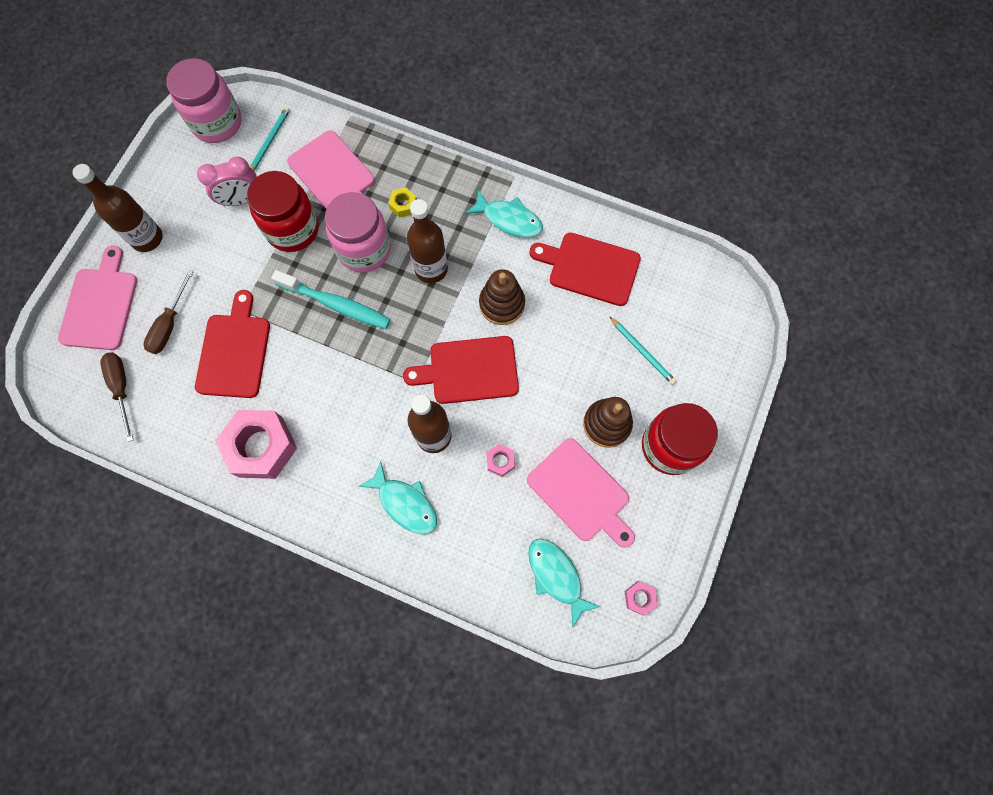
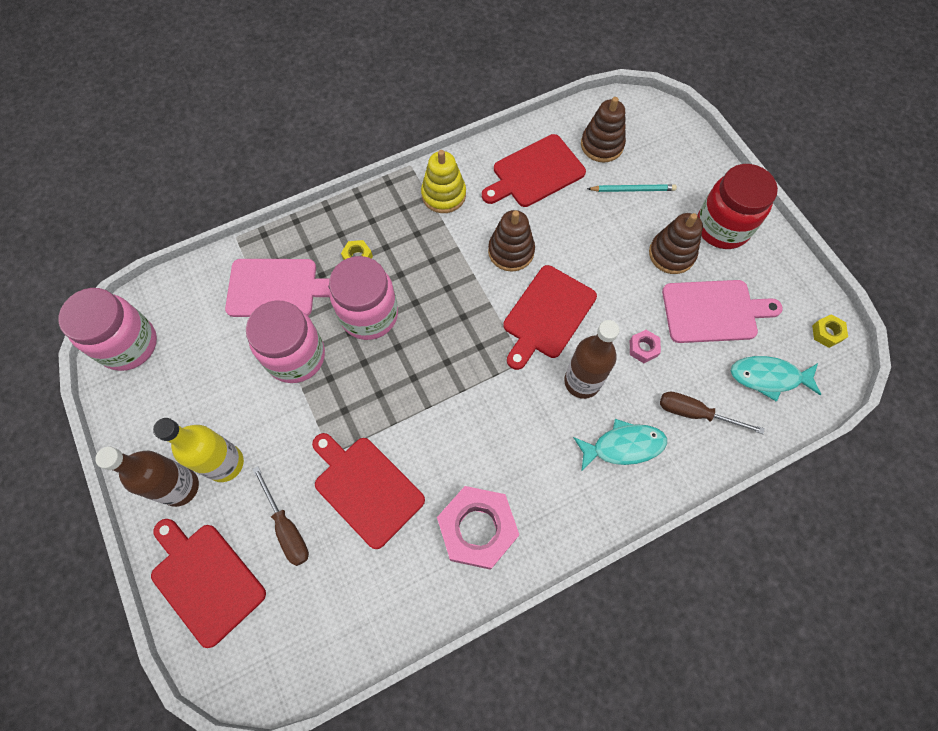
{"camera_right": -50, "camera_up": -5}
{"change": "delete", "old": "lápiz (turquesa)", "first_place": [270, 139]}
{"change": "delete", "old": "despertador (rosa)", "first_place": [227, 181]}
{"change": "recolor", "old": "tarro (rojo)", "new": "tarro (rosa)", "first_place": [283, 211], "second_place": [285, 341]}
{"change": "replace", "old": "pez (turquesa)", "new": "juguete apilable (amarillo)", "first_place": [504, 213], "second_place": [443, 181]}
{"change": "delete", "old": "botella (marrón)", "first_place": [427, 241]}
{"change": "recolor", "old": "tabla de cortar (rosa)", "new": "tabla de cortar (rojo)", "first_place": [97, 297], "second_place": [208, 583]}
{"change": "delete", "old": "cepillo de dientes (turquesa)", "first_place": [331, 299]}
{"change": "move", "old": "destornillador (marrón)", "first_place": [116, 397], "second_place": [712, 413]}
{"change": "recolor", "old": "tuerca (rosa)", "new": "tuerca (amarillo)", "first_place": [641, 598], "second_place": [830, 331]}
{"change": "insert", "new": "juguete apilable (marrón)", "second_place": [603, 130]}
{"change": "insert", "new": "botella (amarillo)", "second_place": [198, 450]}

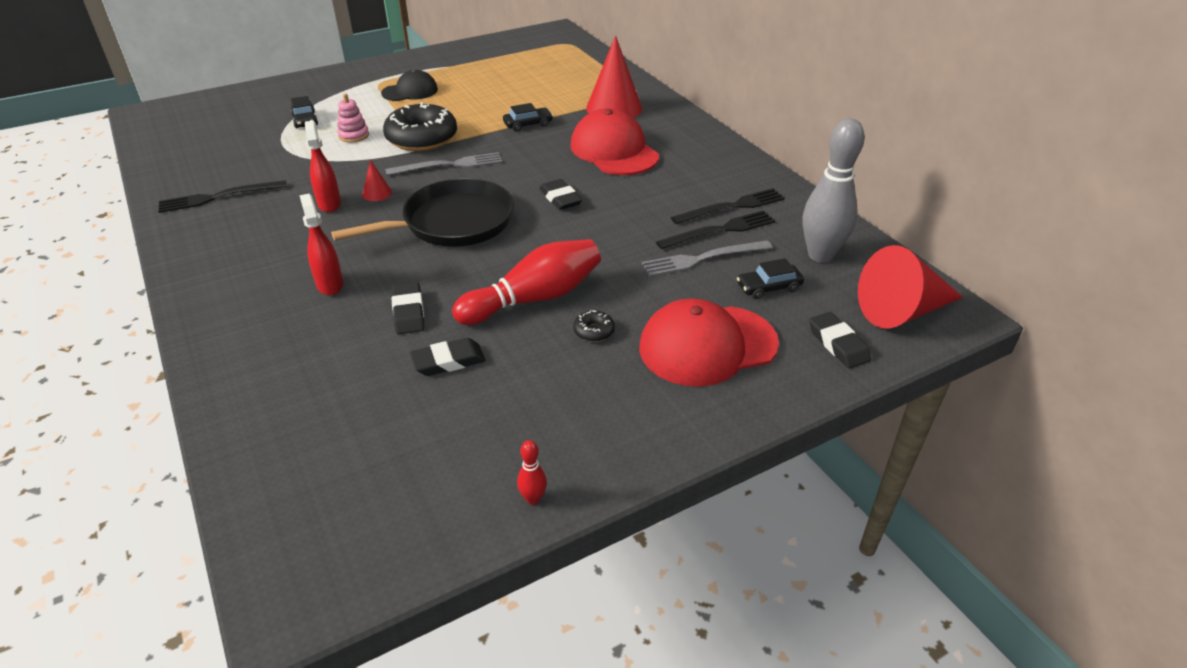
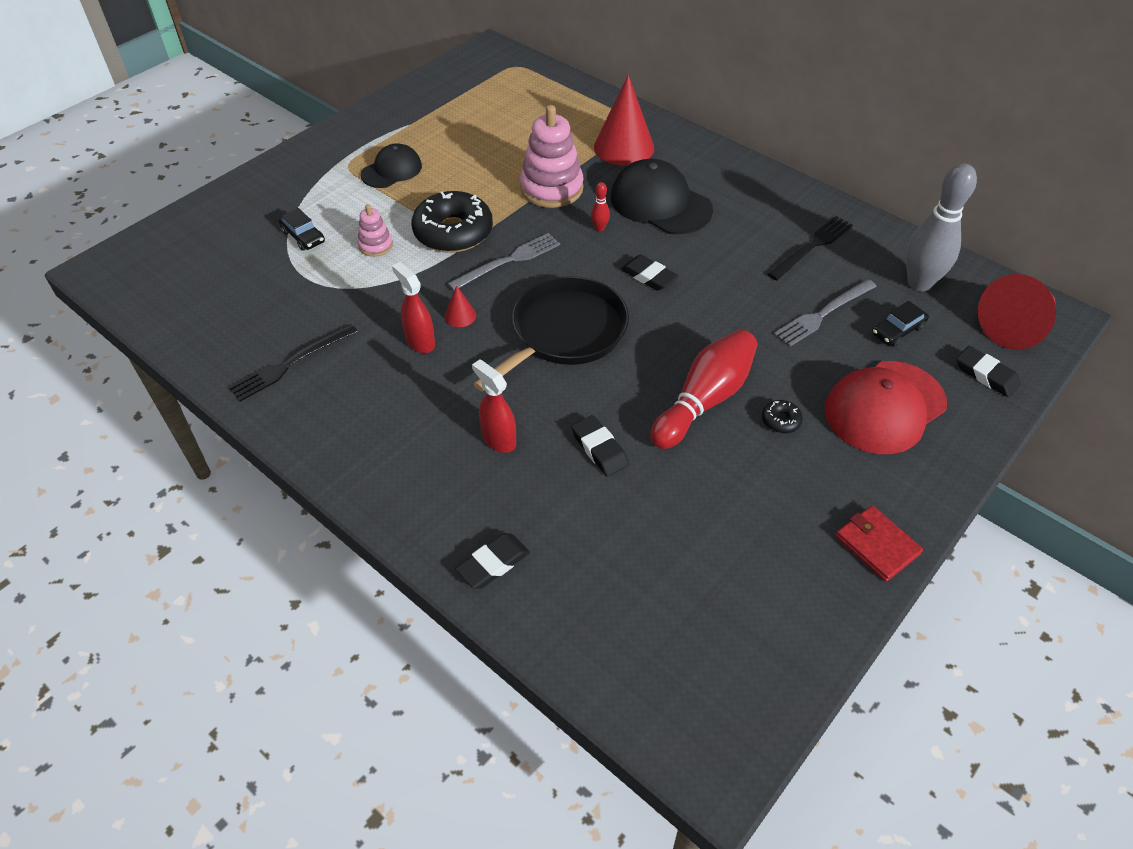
{"camera_right": -20, "camera_up": 10}
{"change": "replace", "old": "coche (negro)", "new": "juguete apilable (rosa)", "first_place": [528, 117], "second_place": [551, 156]}
{"change": "recolor", "old": "gorra (rojo)", "new": "gorra (negro)", "first_place": [614, 141], "second_place": [662, 196]}
{"change": "delete", "old": "tenedor (negro)", "first_place": [715, 229]}
{"change": "move", "old": "goma de borrar (negro)", "first_place": [448, 357], "second_place": [492, 561]}
{"change": "move", "old": "bolo (rojo)", "first_place": [532, 472], "second_place": [600, 207]}
{"change": "insert", "new": "cartera (rojo)", "second_place": [879, 543]}

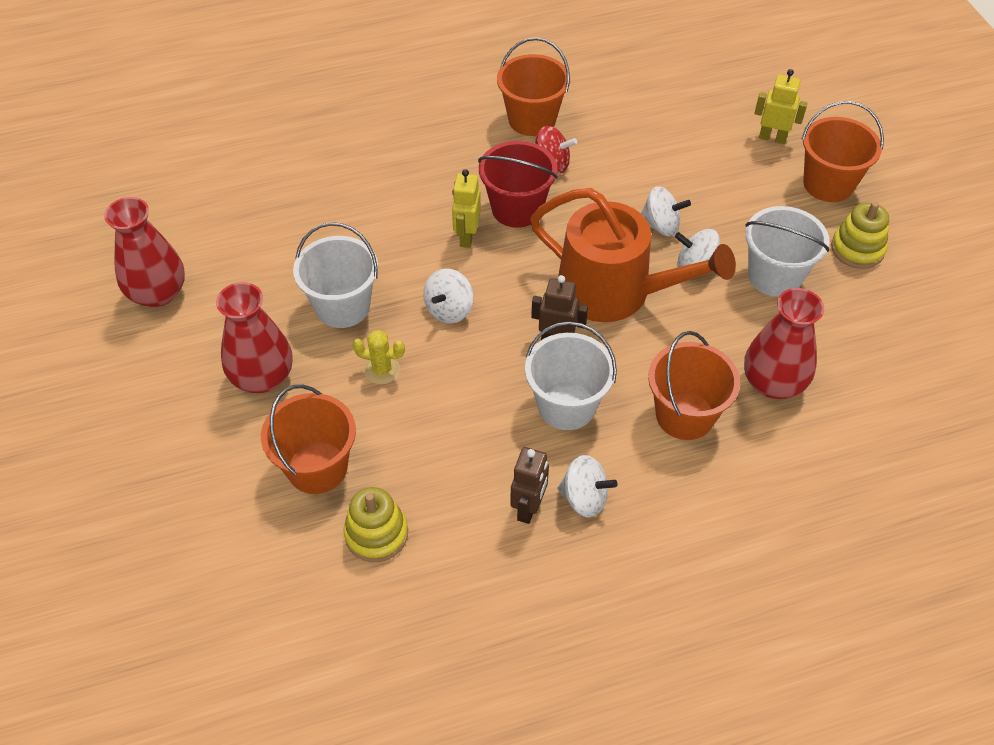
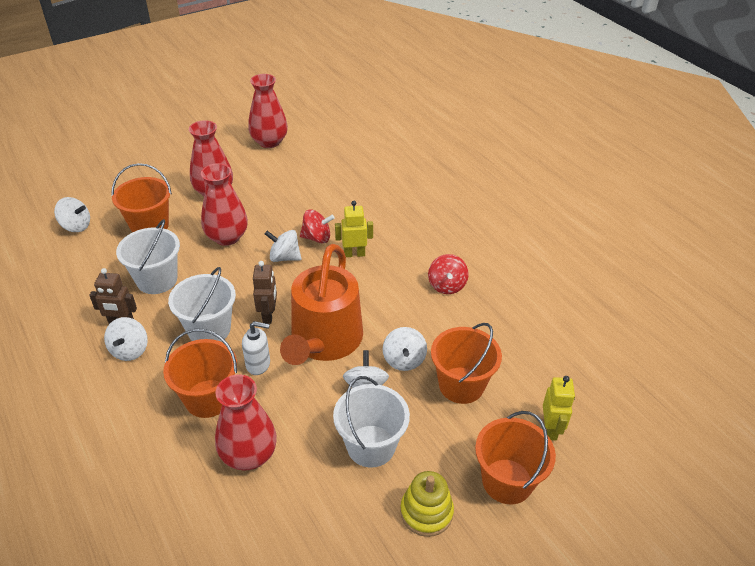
{"camera_right": 75, "camera_up": -10}
{"change": "move", "old": "balde (naranja)", "first_place": [533, 86], "second_place": [466, 363]}
{"change": "delete", "old": "balde (rojo)", "first_place": [518, 184]}
{"change": "move", "old": "balde (blanco)", "first_place": [335, 275], "second_place": [148, 256]}
{"change": "replace", "old": "cactus (amarillo)", "new": "florero (rojo)", "first_place": [379, 357], "second_place": [224, 204]}
{"change": "delete", "old": "juguete apilable (amarillo)", "first_place": [376, 524]}
{"change": "insert", "new": "peonza (blanco)", "second_place": [72, 214]}
{"change": "insert", "new": "peonza (rojo)", "second_place": [317, 226]}
{"change": "insert", "new": "dispensador de jabón (blanco)", "second_place": [256, 348]}

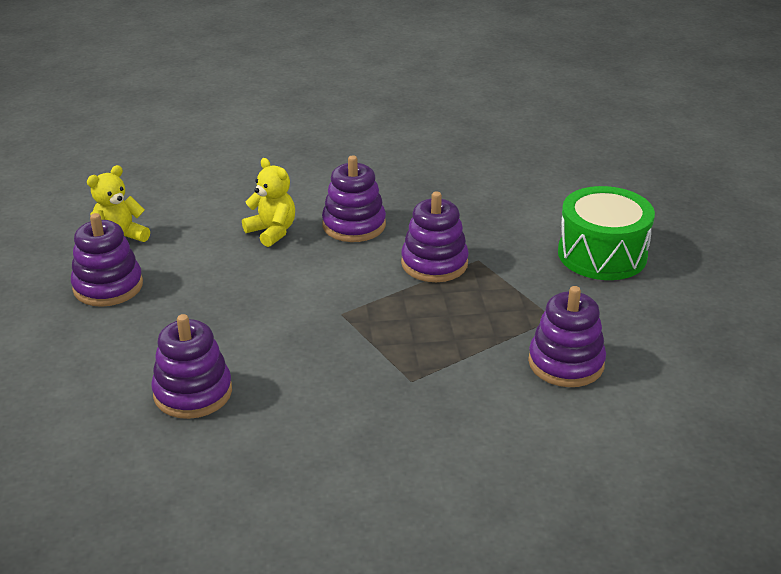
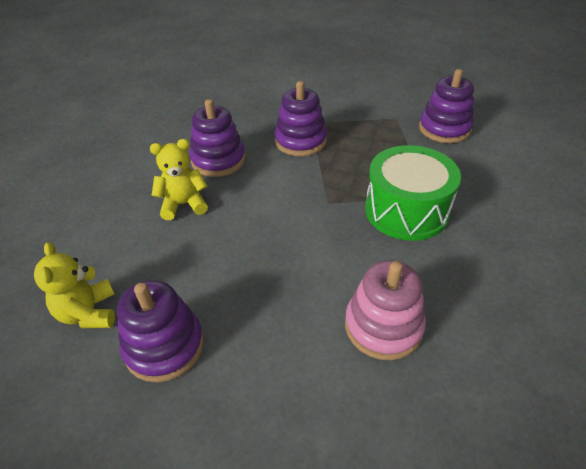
{"camera_right": -60, "camera_up": 10}
{"change": "move", "old": "tambor (verde)", "first_place": [606, 233], "second_place": [413, 193]}
{"change": "recolor", "old": "juguete apilable (morado)", "new": "juguete apilable (rosa)", "first_place": [191, 366], "second_place": [385, 310]}

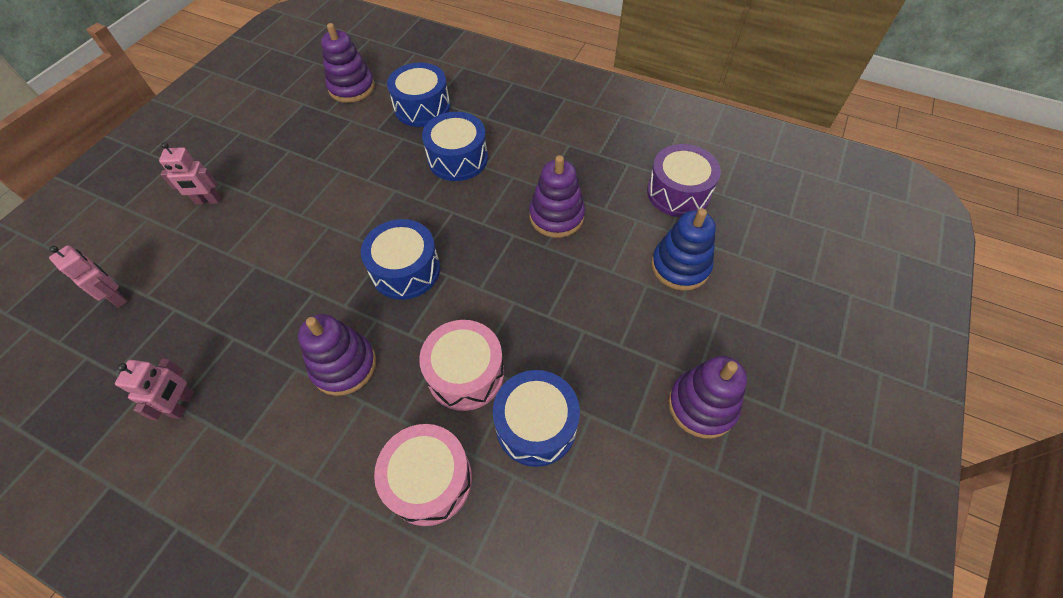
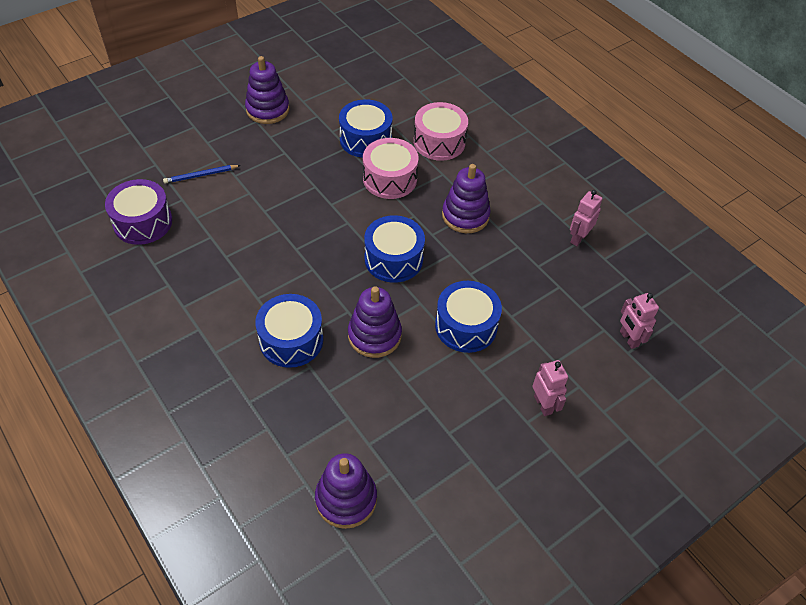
{"camera_right": -155, "camera_up": -5}
{"change": "move", "old": "tambor (azul)", "first_place": [418, 95], "second_place": [468, 317]}
{"change": "rotate", "old": "robot (rosa)", "first_place": [190, 173], "second_place": [550, 388], "degrees": 45}
{"change": "move", "old": "juguete apilable (morado)", "first_place": [557, 196], "second_place": [375, 322]}
{"change": "replace", "old": "juguete apilable (azul)", "new": "lápiz (azul)", "first_place": [683, 249], "second_place": [202, 174]}

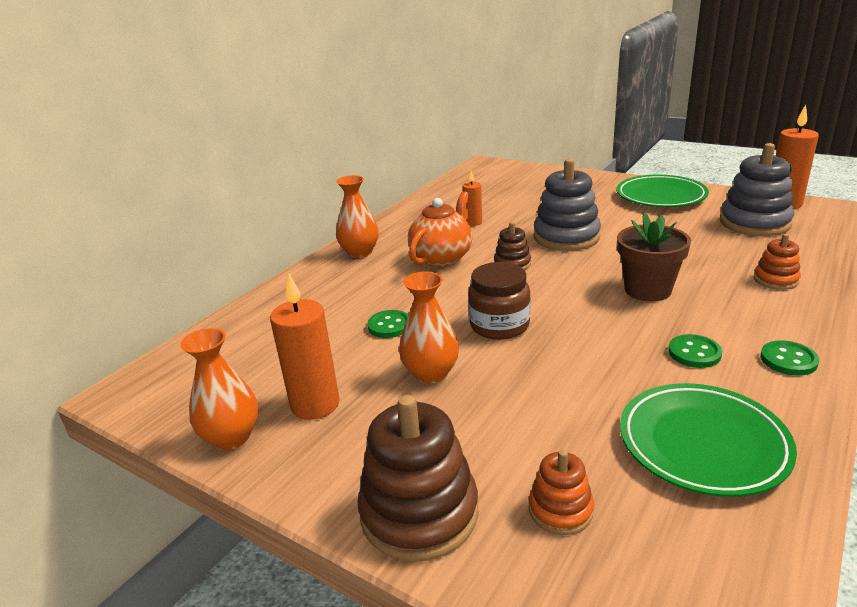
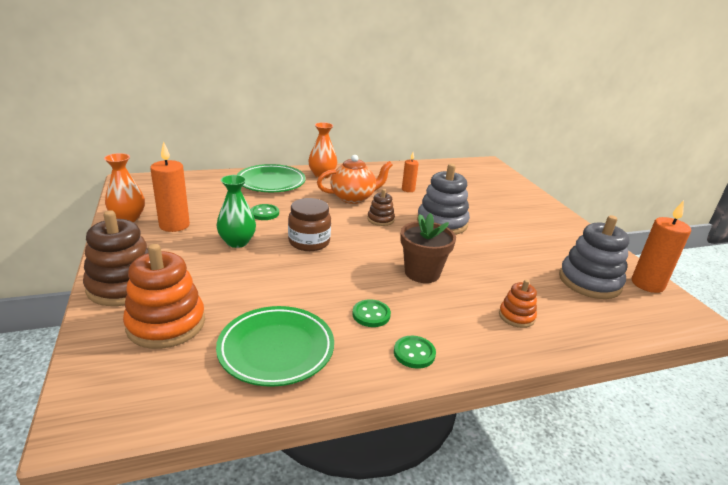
{"camera_right": 35, "camera_up": 0}
{"change": "move", "old": "plato (verde)", "first_place": [662, 191], "second_place": [271, 178]}
{"change": "recolor", "old": "florero (naranja)", "new": "florero (verde)", "first_place": [429, 327], "second_place": [236, 211]}
{"change": "resize", "old": "juguete apilable (naranja)", "first_place": [561, 492], "second_place": [164, 296], "factor": 1.89}

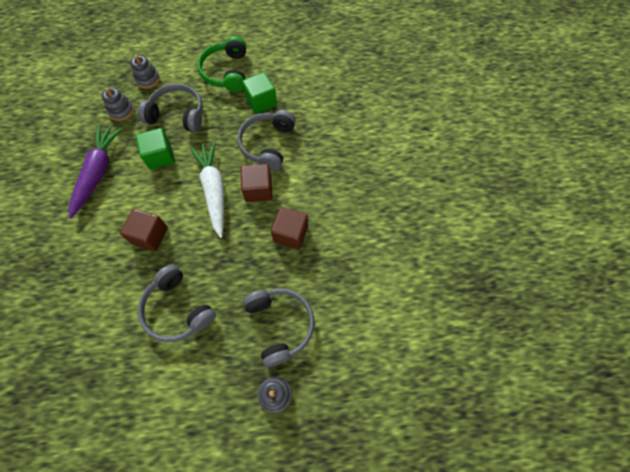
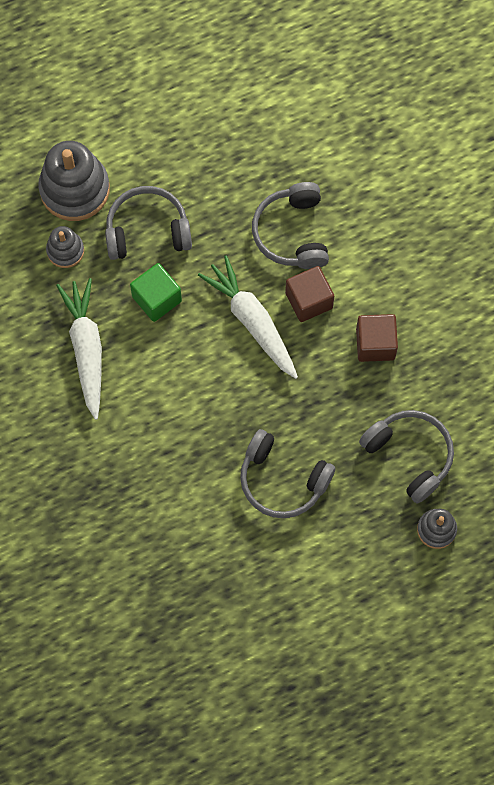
{"camera_right": -20, "camera_up": 5}
{"change": "delete", "old": "auriculares (verde)", "first_place": [221, 64]}
{"change": "resize", "old": "juguete apilable (gris)", "first_place": [145, 72], "second_place": [74, 181], "factor": 1.89}
{"change": "delete", "old": "cubo (verde)", "first_place": [259, 93]}
{"change": "recolor", "old": "zanahoria (morado)", "new": "zanahoria (blanco)", "first_place": [95, 171], "second_place": [79, 349]}
{"change": "delete", "old": "cubo (marrón)", "first_place": [144, 230]}

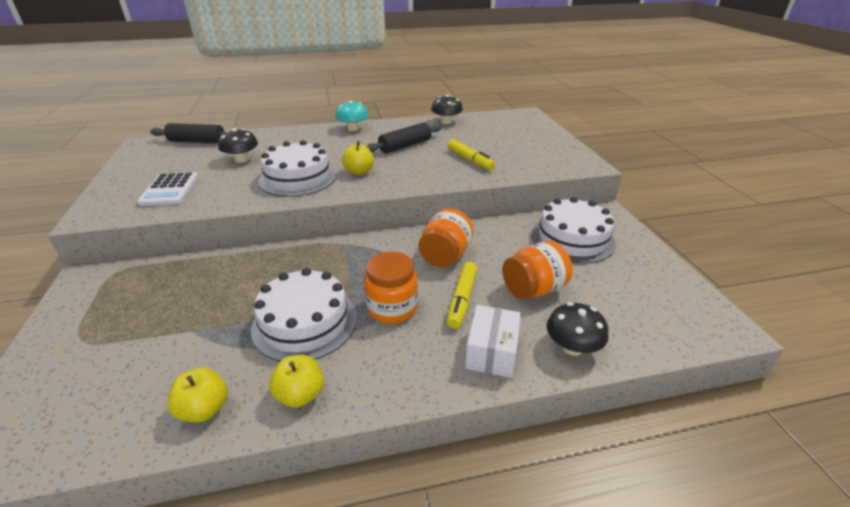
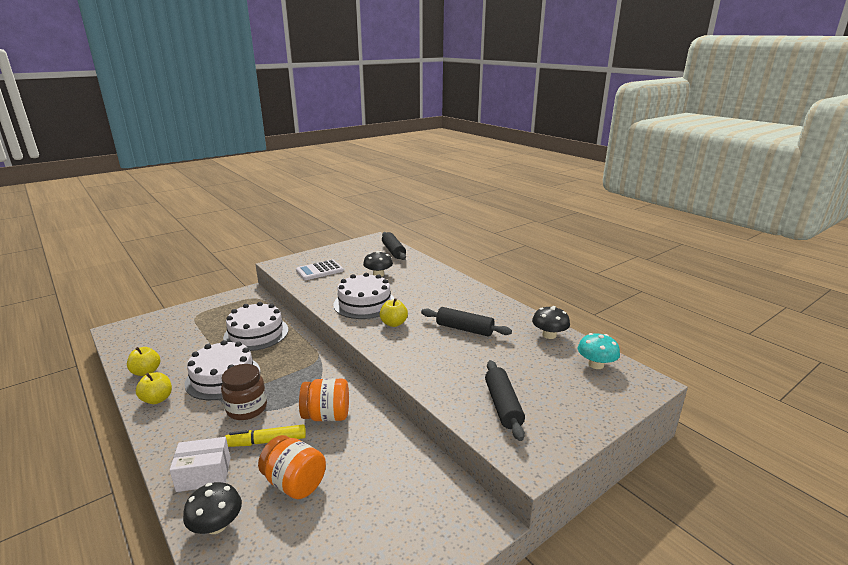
{"camera_right": 65, "camera_up": -10}
{"change": "move", "old": "seta (turquesa)", "first_place": [351, 115], "second_place": [599, 351]}
{"change": "delete", "old": "rotulador (amarillo)", "first_place": [471, 154]}
{"change": "move", "old": "tarta (blanco)", "first_place": [573, 230], "second_place": [256, 326]}
{"change": "recolor", "old": "tarro (naranja)", "new": "tarro (marrón)", "first_place": [391, 288], "second_place": [244, 392]}
{"change": "insert", "new": "rodillo (negro)", "second_place": [505, 400]}

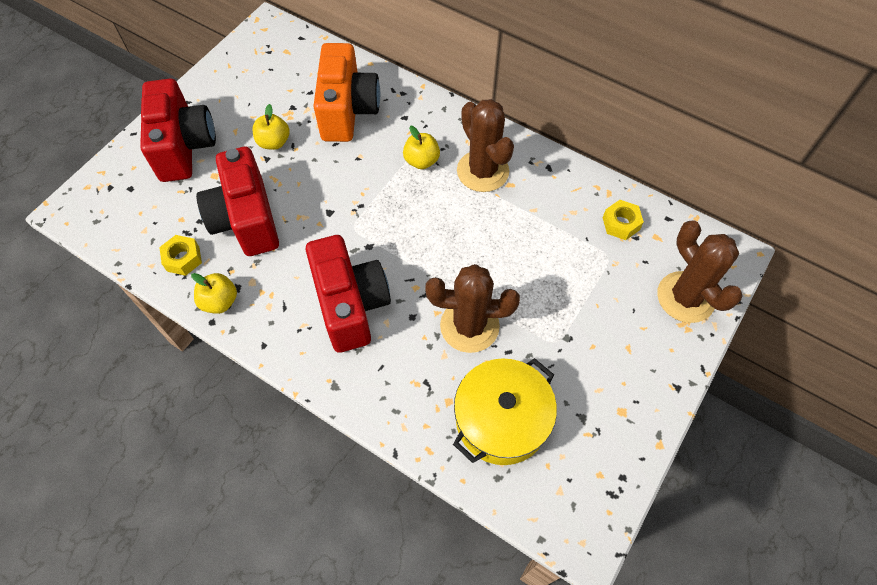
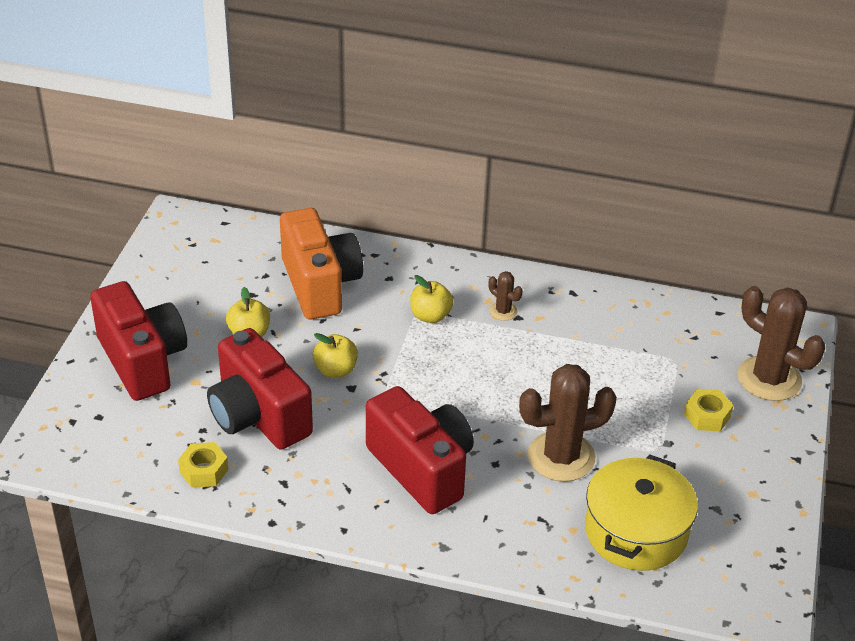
{"camera_right": -20, "camera_up": -20}
{"change": "resize", "old": "cactus (marrón)", "first_place": [485, 145], "second_place": [505, 296], "factor": 0.46}
{"change": "move", "old": "tuerca (amarillo)", "first_place": [623, 220], "second_place": [708, 410]}
{"change": "move", "old": "manzana (amarillo)", "first_place": [214, 293], "second_place": [335, 355]}

